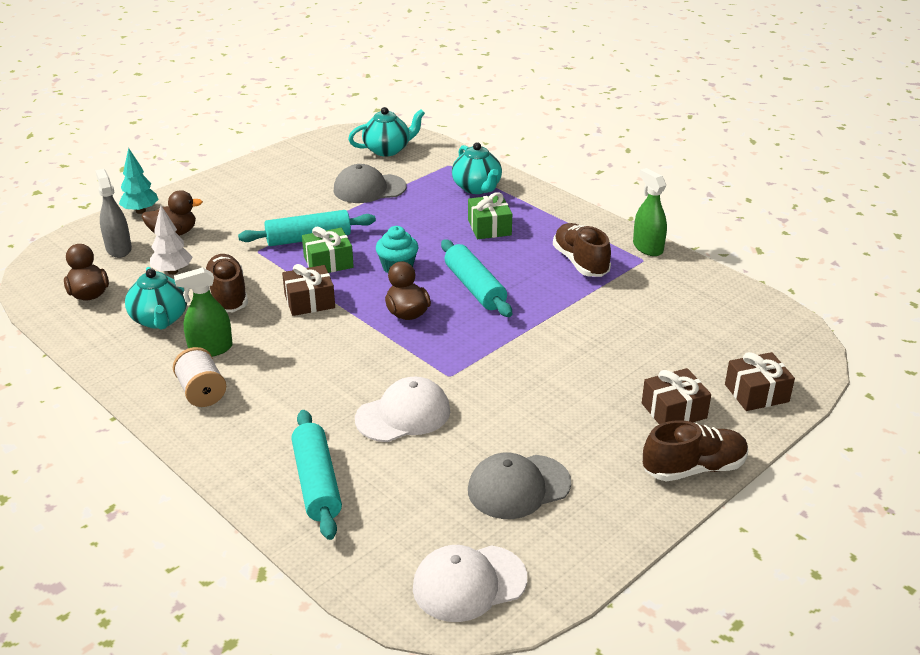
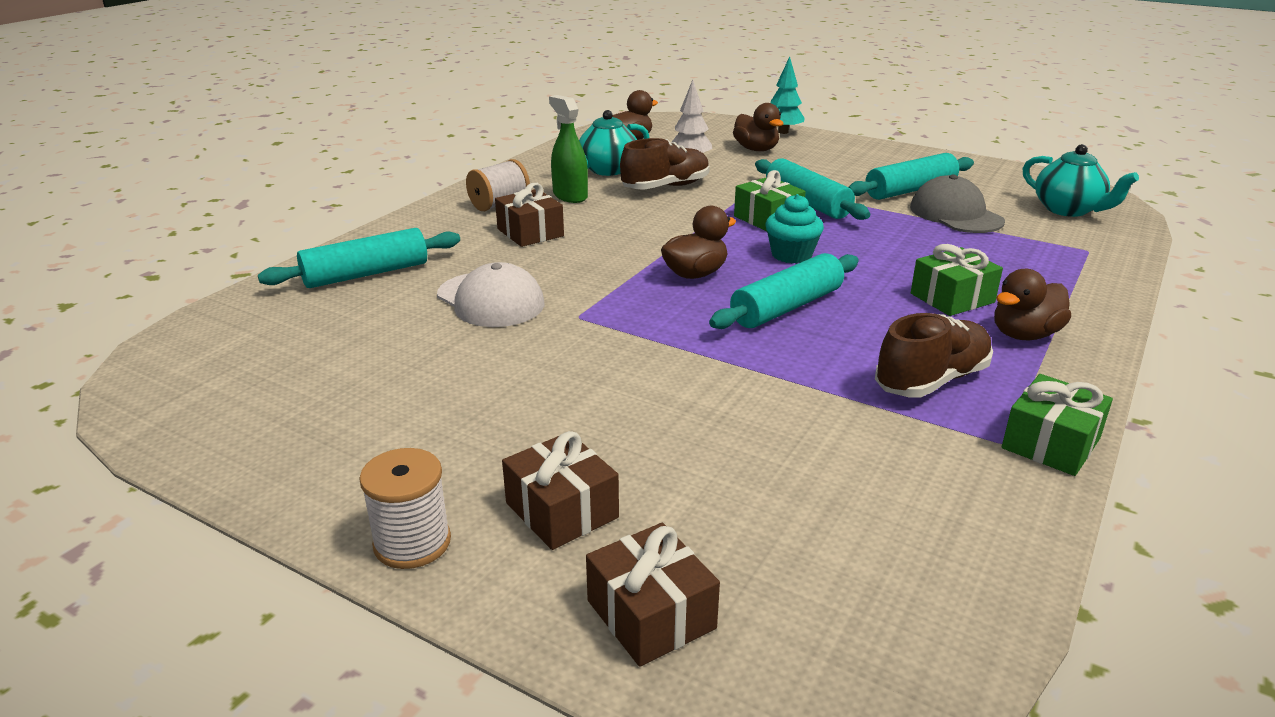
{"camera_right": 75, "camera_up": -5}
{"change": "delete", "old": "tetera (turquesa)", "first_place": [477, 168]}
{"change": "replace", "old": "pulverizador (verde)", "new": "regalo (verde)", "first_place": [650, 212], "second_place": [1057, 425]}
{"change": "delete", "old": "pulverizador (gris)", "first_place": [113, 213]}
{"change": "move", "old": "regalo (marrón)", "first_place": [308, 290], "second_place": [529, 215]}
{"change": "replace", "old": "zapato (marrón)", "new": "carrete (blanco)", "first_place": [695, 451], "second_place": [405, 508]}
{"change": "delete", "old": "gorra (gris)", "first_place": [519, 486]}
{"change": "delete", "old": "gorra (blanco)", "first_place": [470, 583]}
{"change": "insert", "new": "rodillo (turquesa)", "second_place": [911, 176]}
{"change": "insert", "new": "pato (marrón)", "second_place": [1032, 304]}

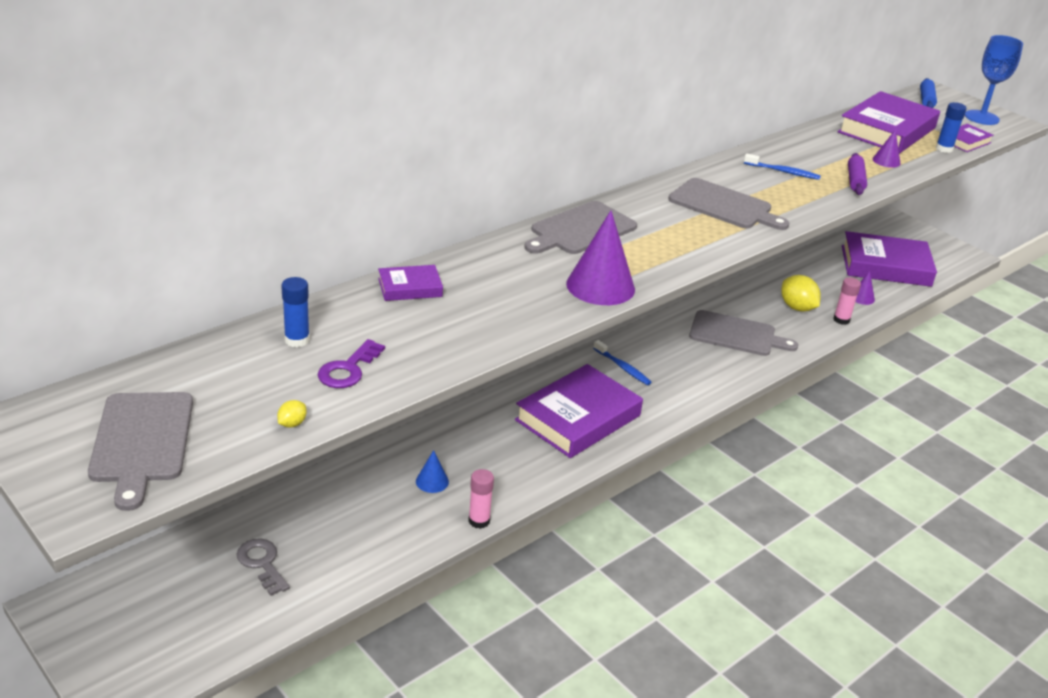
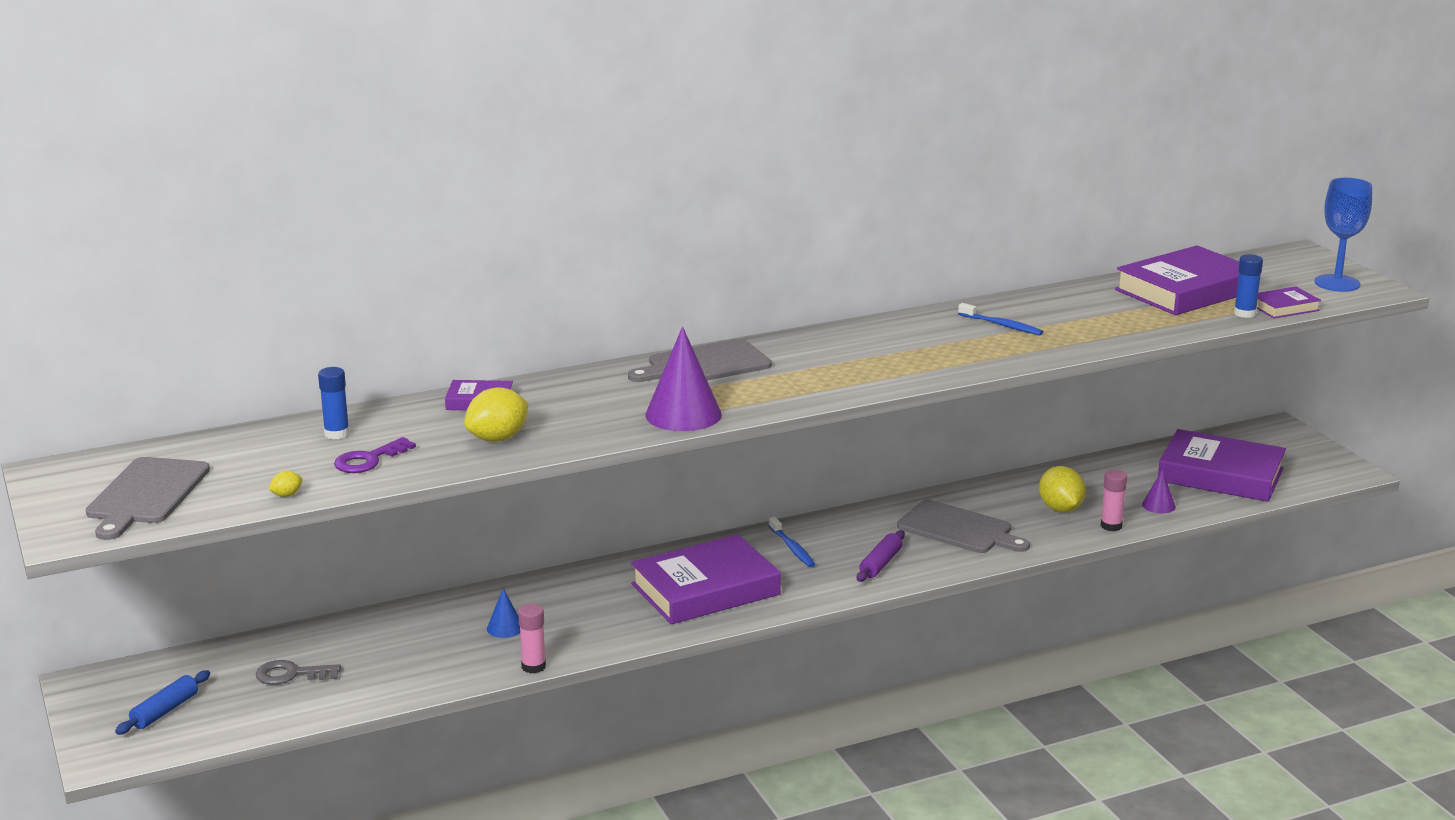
{"camera_right": 20, "camera_up": -10}
{"change": "move", "old": "rodillo (azul)", "first_place": [928, 93], "second_place": [162, 702]}
{"change": "delete", "old": "cono (morado)", "first_place": [887, 148]}
{"change": "move", "old": "rodillo (morado)", "first_place": [857, 174], "second_place": [881, 556]}
{"change": "delete", "old": "tabla de cortar (gris)", "first_place": [729, 204]}
{"change": "rotate", "old": "llave (gris)", "first_place": [263, 567], "second_place": [298, 672], "degrees": -75}
{"change": "insert", "new": "limón (amarillo)", "second_place": [496, 414]}

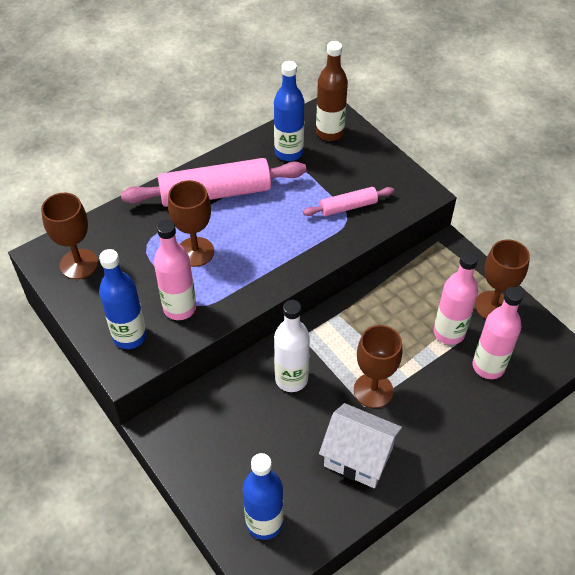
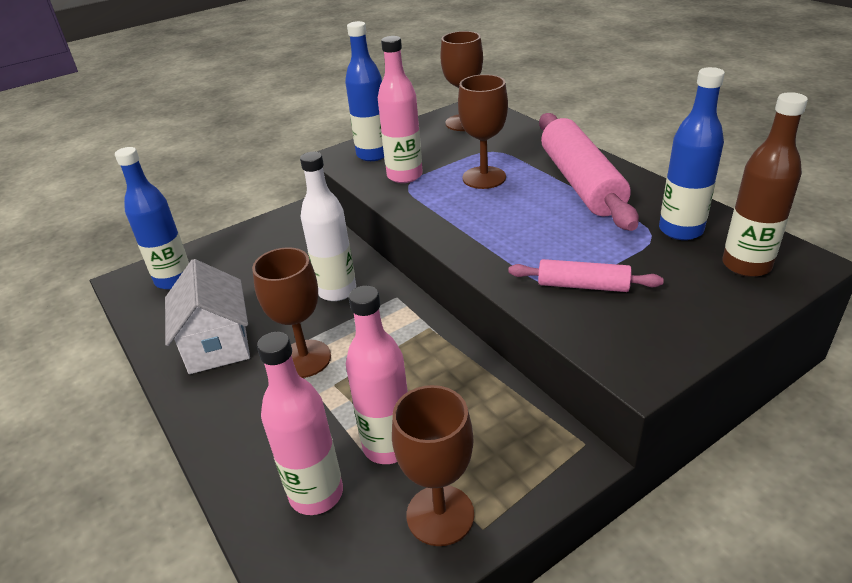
{"camera_right": 95, "camera_up": -15}
{"change": "rotate", "old": "rodillo (rosa)", "first_place": [348, 201], "second_place": [586, 275], "degrees": -60}
{"change": "rotate", "old": "casa (blanco)", "first_place": [360, 445], "second_place": [207, 316], "degrees": -45}

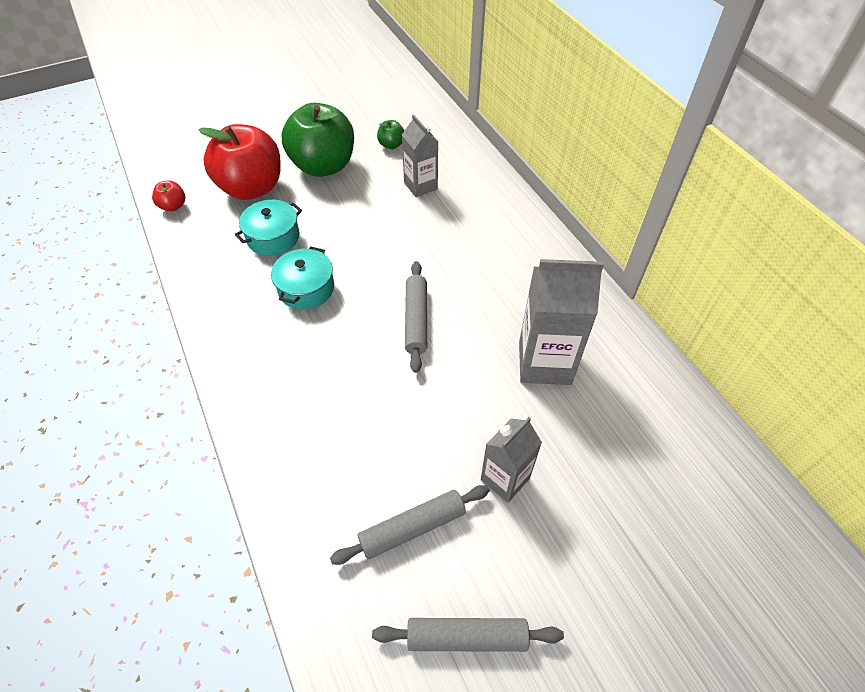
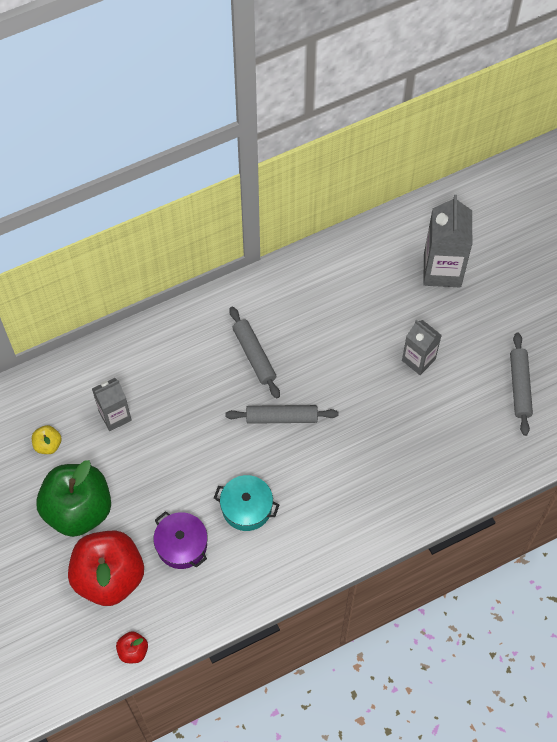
{"camera_right": -90, "camera_up": 10}
{"change": "recolor", "old": "manzana (verde)", "new": "manzana (amarillo)", "first_place": [391, 134], "second_place": [47, 439]}
{"change": "recolor", "old": "olla (turquesa)", "new": "olla (morado)", "first_place": [268, 228], "second_place": [180, 540]}
{"change": "move", "old": "cartón de leche (gris)", "first_place": [561, 322], "second_place": [447, 241]}
{"change": "move", "old": "rodillo (gris)", "first_place": [410, 525], "second_place": [254, 353]}

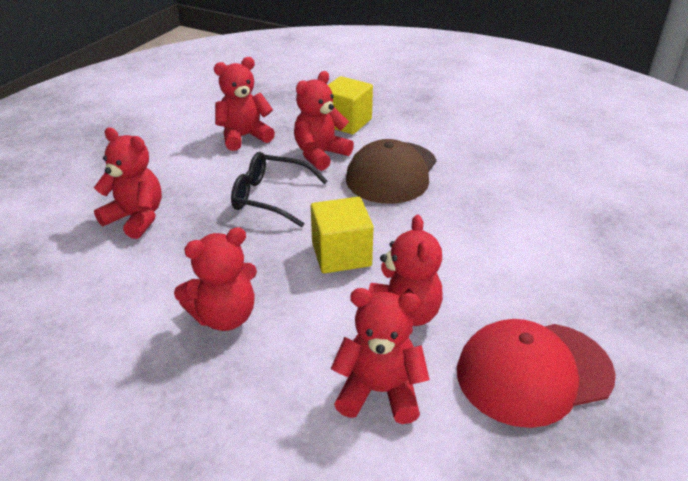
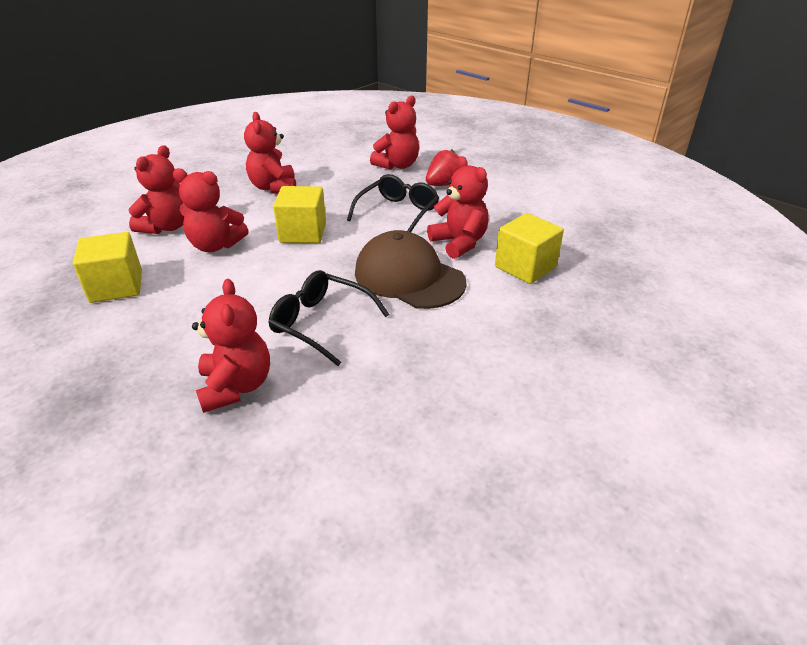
{"camera_right": 105, "camera_up": 0}
{"change": "move", "old": "osito (rojo)", "first_place": [244, 104], "second_place": [231, 346]}
{"change": "replace", "old": "gorra (rojo)", "new": "cubo (amarillo)", "first_place": [536, 373], "second_place": [107, 267]}
{"change": "insert", "new": "fresa (rojo)", "second_place": [442, 167]}
{"change": "insert", "new": "gafas (negro)", "second_place": [328, 318]}

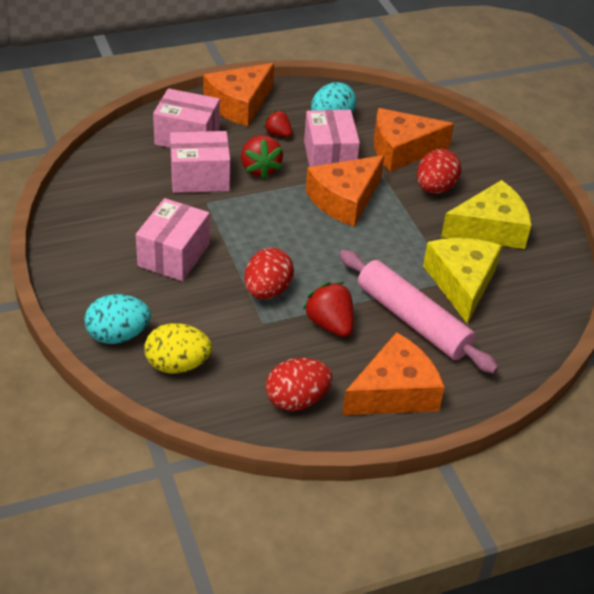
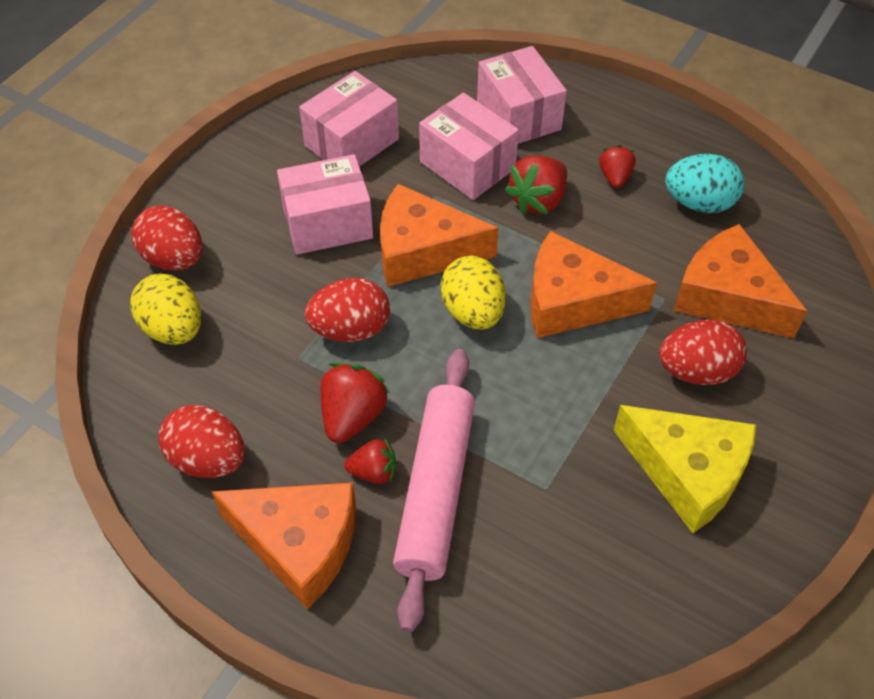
{"camera_right": 55, "camera_up": 10}
{"change": "move", "old": "queso (naranja)", "first_place": [239, 94], "second_place": [439, 235]}
{"change": "move", "old": "caja (rosa)", "first_place": [332, 138], "second_place": [349, 119]}
{"change": "delete", "old": "queso (amarillo)", "first_place": [462, 281]}
{"change": "recolor", "old": "huevo (turquesa)", "new": "huevo (rojo)", "first_place": [117, 319], "second_place": [167, 237]}
{"change": "insert", "new": "huevo (amarillo)", "second_place": [473, 293]}
{"change": "insert", "new": "fresa (rojo)", "second_place": [370, 461]}

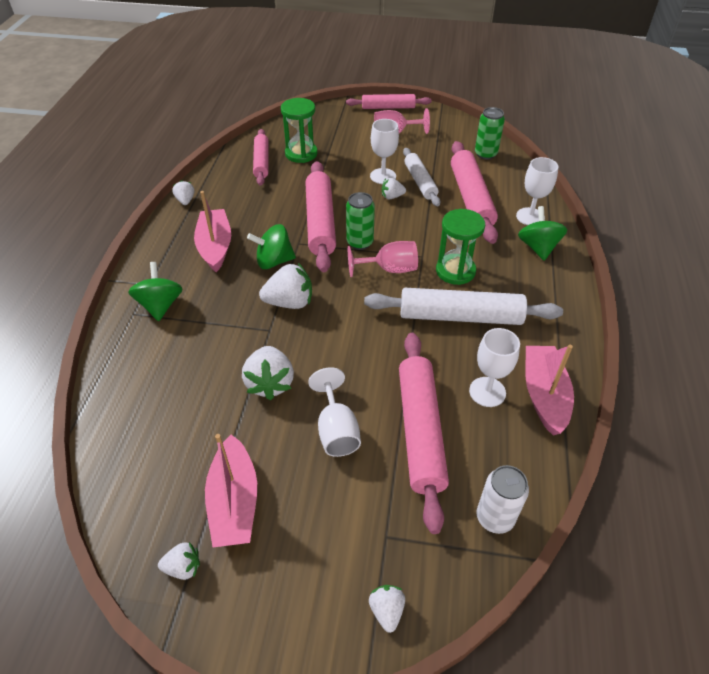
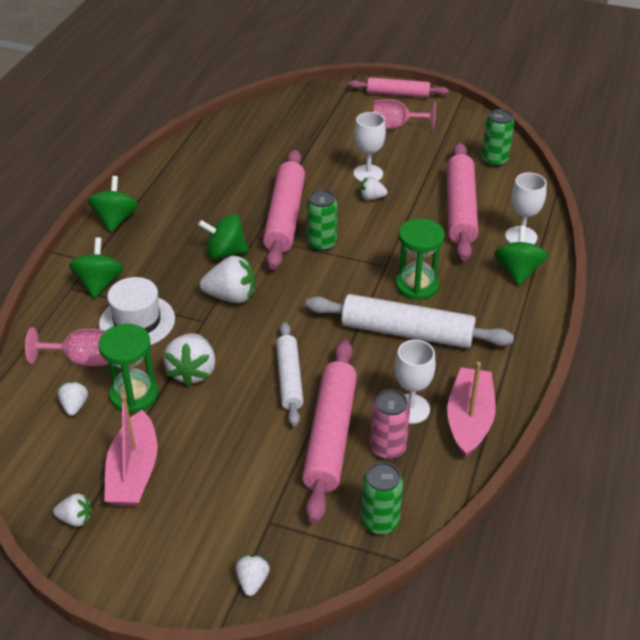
{"camera_right": 10, "camera_up": -5}
{"change": "move", "old": "reloj de arena (verde)", "first_place": [299, 130], "second_place": [128, 368]}
{"change": "delete", "old": "rodillo (rosa)", "first_place": [261, 157]}
{"change": "move", "old": "rodillo (blanco)", "first_place": [422, 177], "second_place": [290, 374]}
{"change": "move", "old": "fresa (blanco)", "first_place": [183, 192], "second_place": [73, 398]}
{"change": "delete", "old": "barco (rosa)", "first_place": [212, 231]}
{"change": "move", "old": "copa (rosa)", "first_place": [383, 259], "second_place": [67, 346]}
{"change": "delete", "old": "copa (blanco)", "first_place": [334, 412]}
{"change": "recolor", "old": "lata (blanco)", "new": "lata (verde)", "first_place": [503, 499], "second_place": [382, 498]}
{"change": "insert", "new": "peonza (verde)", "second_place": [113, 204]}
{"change": "insert", "new": "sombrero (blanco)", "second_place": [137, 311]}
{"change": "insert", "new": "lata (rosa)", "second_place": [390, 424]}

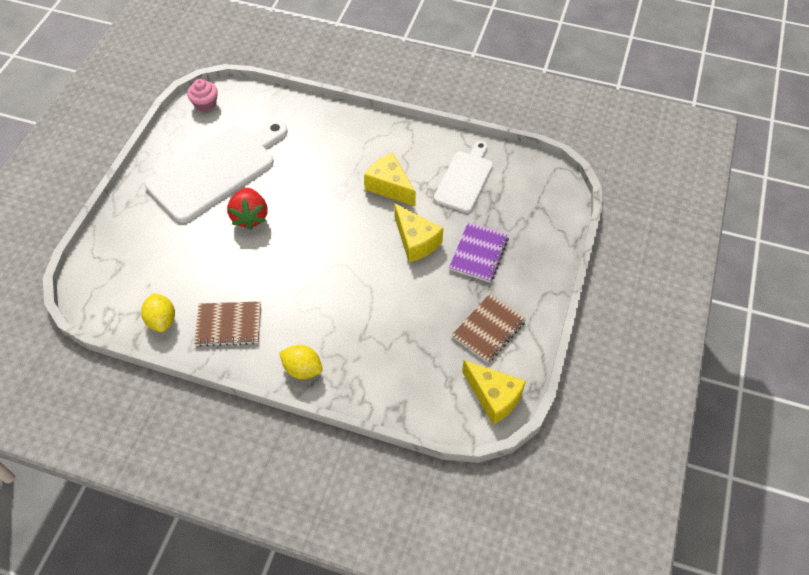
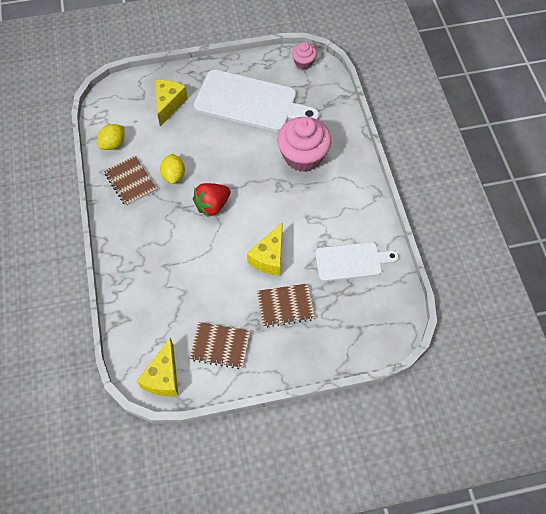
{"camera_right": 60, "camera_up": 5}
{"change": "move", "old": "queso (amarillo)", "first_place": [390, 179], "second_place": [171, 103]}
{"change": "move", "old": "fresa (rojo)", "first_place": [247, 209], "second_place": [211, 200]}
{"change": "recolor", "old": "cuaderno (morado)", "new": "cuaderno (marrón)", "first_place": [479, 252], "second_place": [286, 305]}
{"change": "move", "old": "limón (amarillo)", "first_place": [301, 362], "second_place": [172, 169]}
{"change": "insert", "new": "magdalena (rosa)", "second_place": [304, 144]}

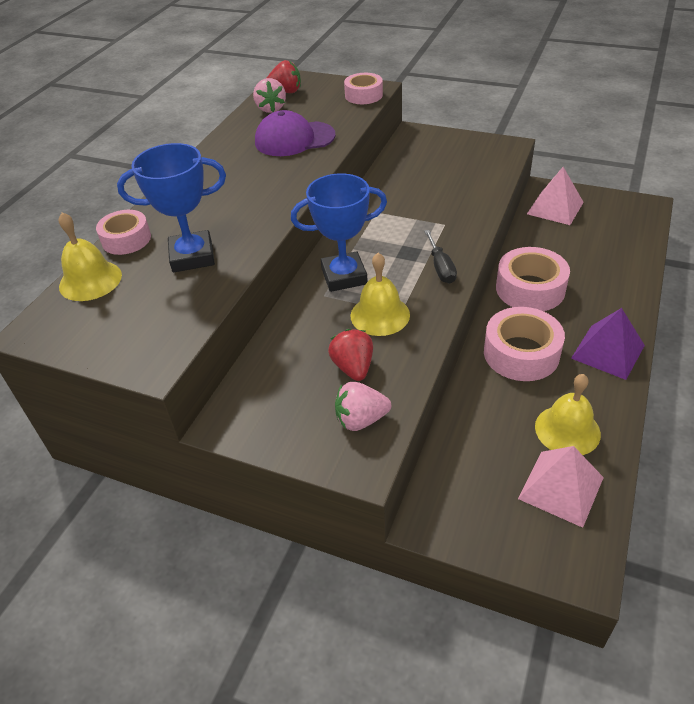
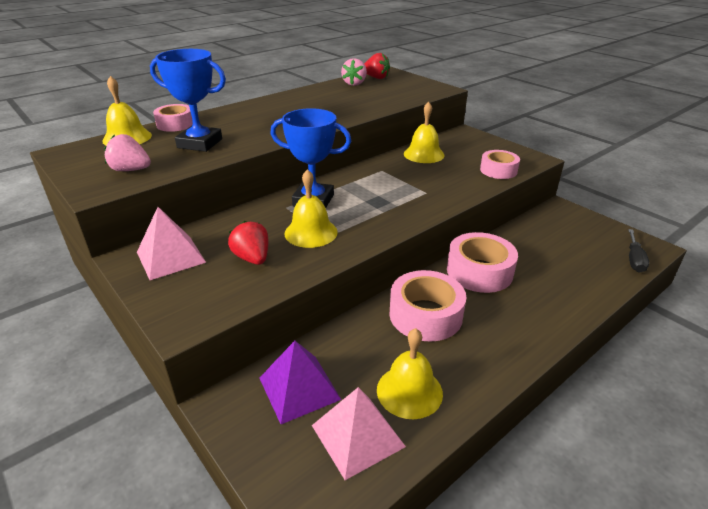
{"camera_right": 25, "camera_up": -10}
{"change": "move", "old": "cinta adhesiva (rosa)", "first_place": [363, 88], "second_place": [500, 164]}
{"change": "delete", "old": "gorra (morado)", "first_place": [295, 133]}
{"change": "move", "old": "pirámide (rosa)", "first_place": [555, 196], "second_place": [171, 243]}
{"change": "move", "old": "destornillador (negro)", "first_place": [440, 256], "second_place": [638, 250]}
{"change": "move", "old": "pirámide (morado)", "first_place": [608, 344], "second_place": [300, 382]}
{"change": "rotate", "old": "fresa (rojo)", "first_place": [350, 355], "second_place": [248, 243], "degrees": -45}
{"change": "move", "old": "fresa (rosa)", "first_place": [363, 406], "second_place": [127, 152]}
{"change": "insert", "new": "campana (amarillo)", "second_place": [424, 132]}

